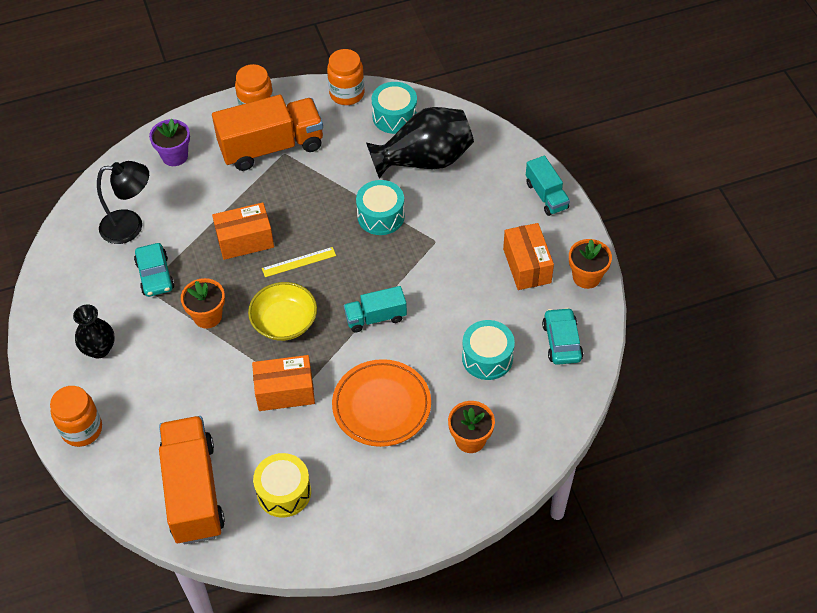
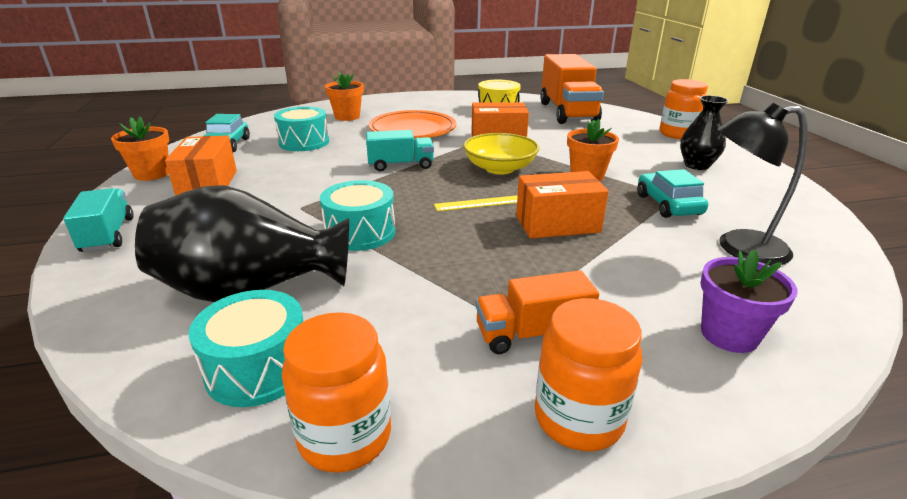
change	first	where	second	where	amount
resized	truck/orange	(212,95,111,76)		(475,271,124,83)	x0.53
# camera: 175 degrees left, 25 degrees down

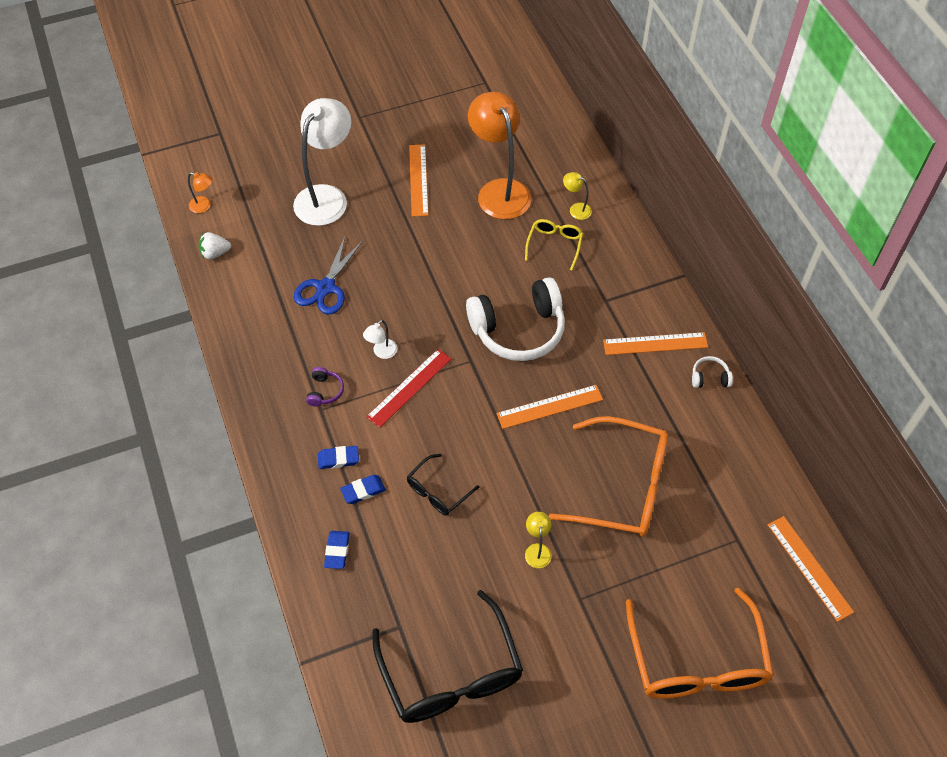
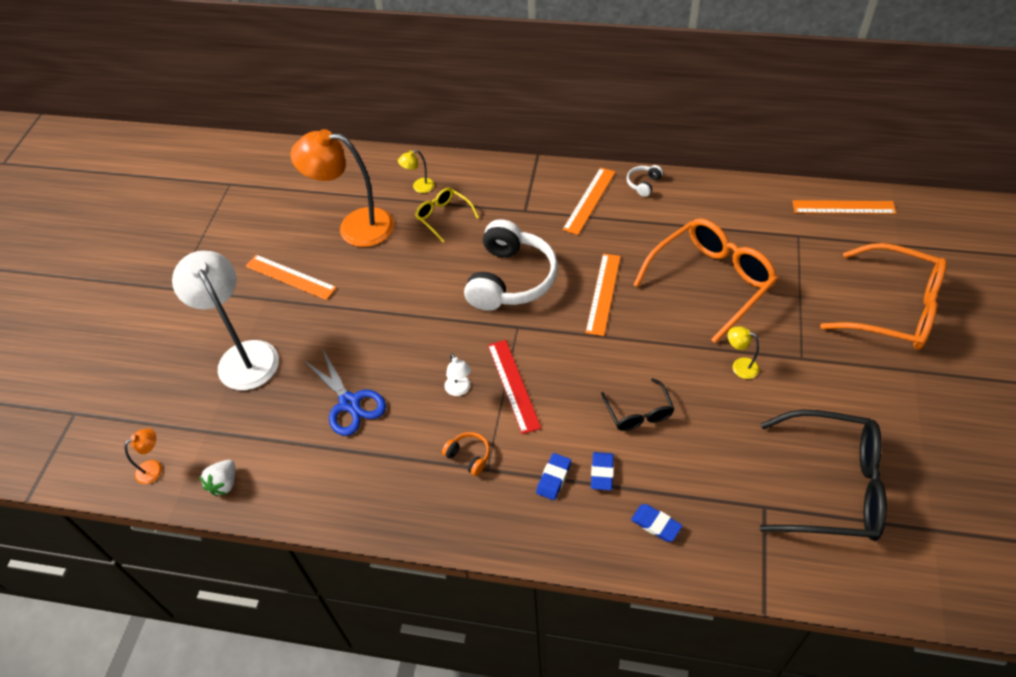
change	first	where	second	where	amount
recoloured	headphones/purple	(306,367,38,40)	headphones/orange	(442,432,48,44)	
# camera: 55 degrees left, 5 degrees down

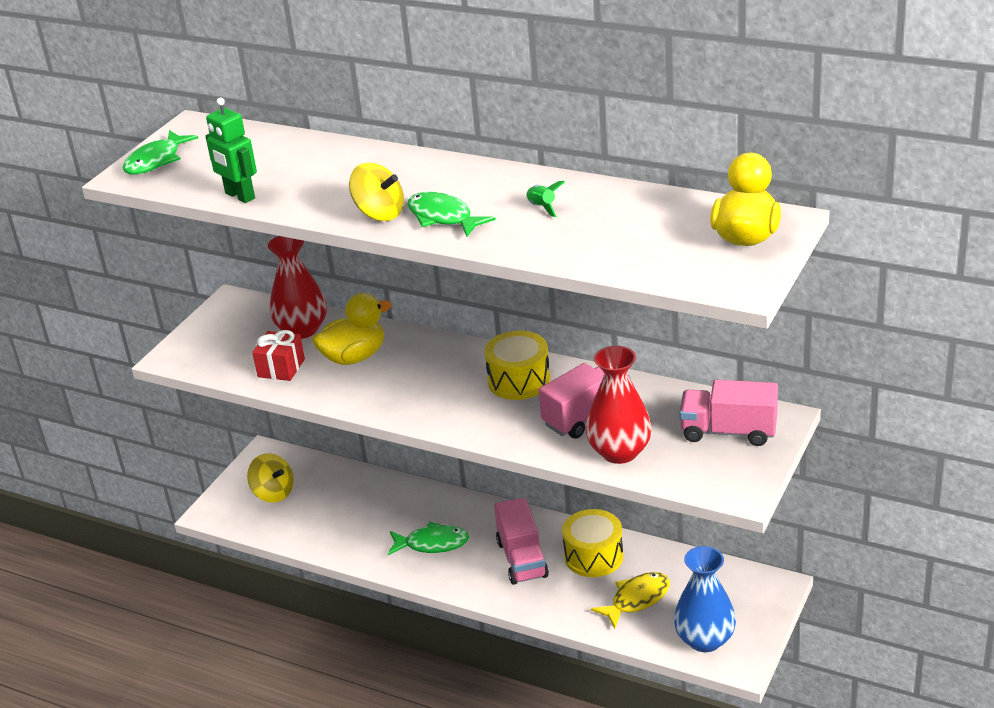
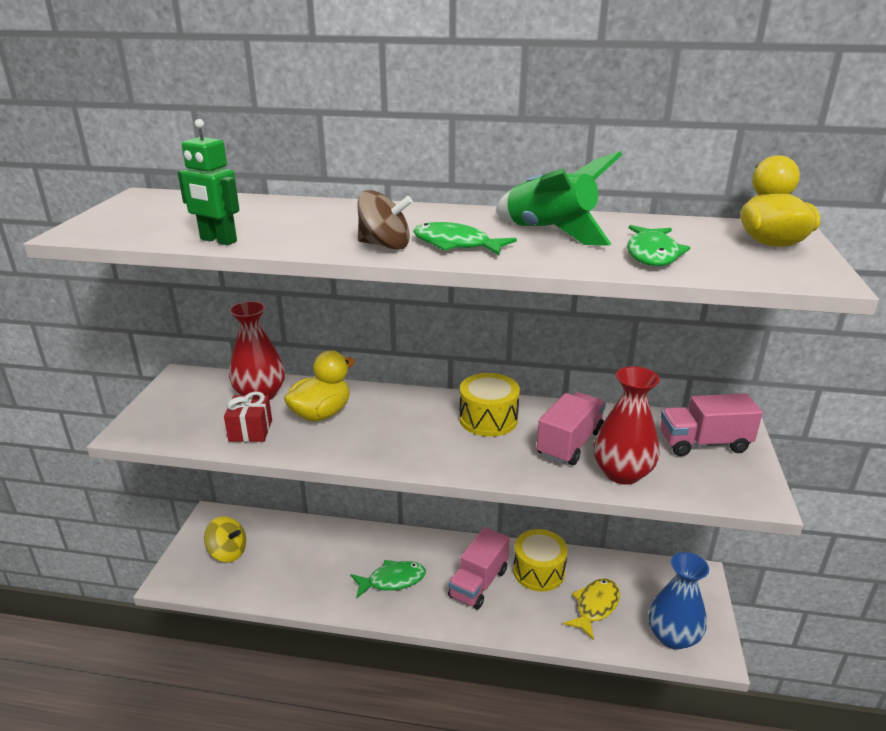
change	first	where	second	where	amount
moved	fish/green	(122,130,76,45)		(627,225,63,41)	
recoloured	spinning top/yellow	(349,163,55,58)	spinning top/brown	(357,190,55,60)	
turned	truck/pink	(494,497,55,88)		(448,527,62,83)	60 degrees clockwise
resized	rocket/green	(526,181,39,36)		(496,151,126,95)	x2.46
# camera: 20 degrees left, 5 degrees down

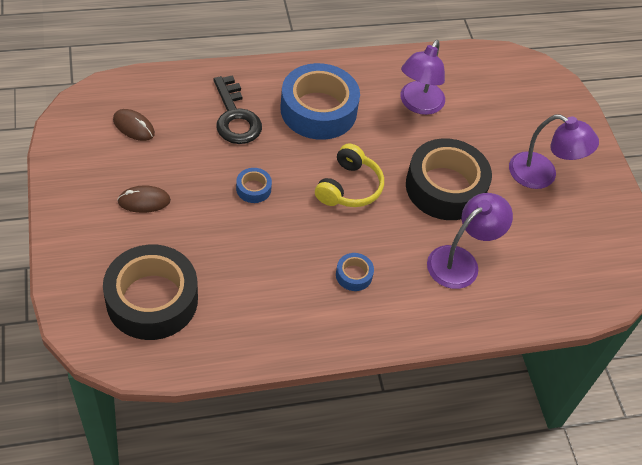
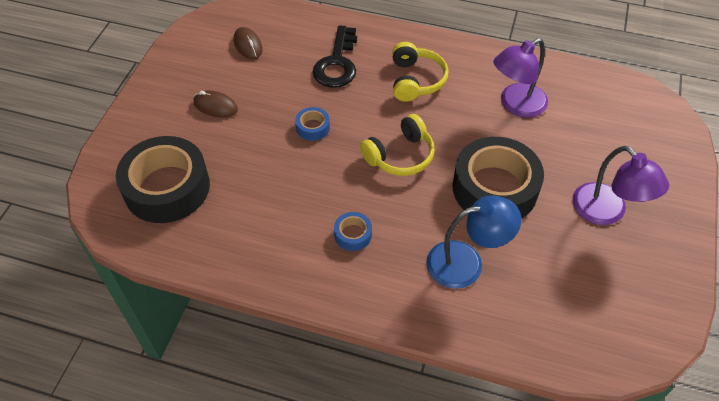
change	first	where	second	where	amount
replaced	tape/blue	(280,63,80,77)	headphones/yellow	(392,42,56,60)	
recoloured	lamp/purple	(427,193,86,96)	lamp/blue	(426,195,95,94)	
# camera: 35 degrees right, 0 degrees up

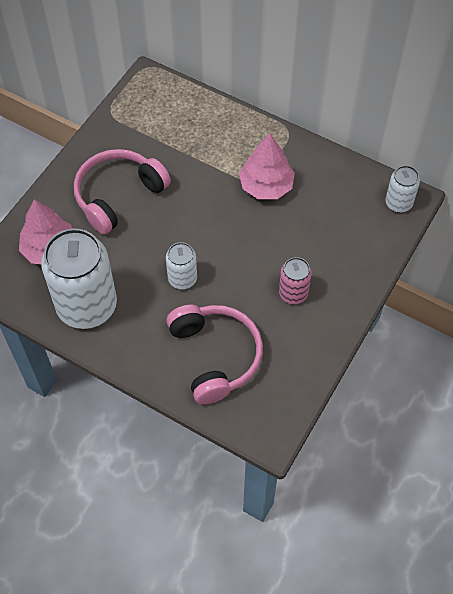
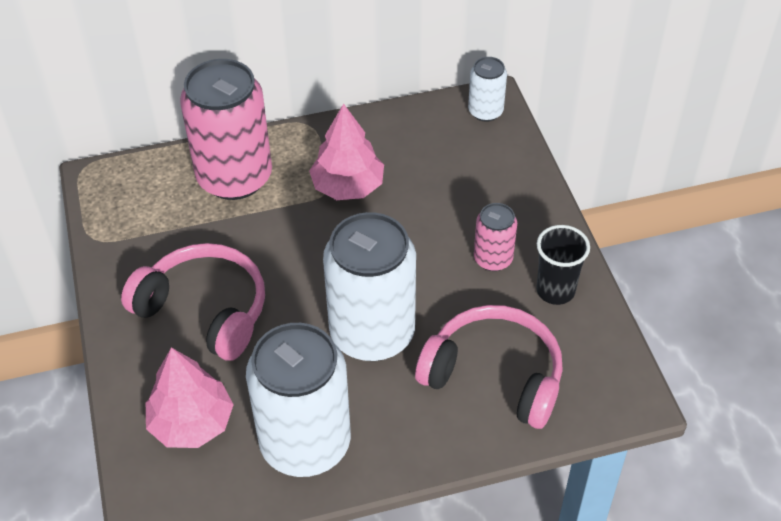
change	first	where	second	where	amount
added			can/pink	(180,59,92,141)	
added			cup/black	(536,225,54,80)	
turned	headphones/pink	(74,149,97,86)		(121,243,144,118)	120 degrees clockwise
resized	can/white	(166,242,31,47)		(323,212,93,149)	x2.06
# camera: 45 degrees left, 10 degrees down

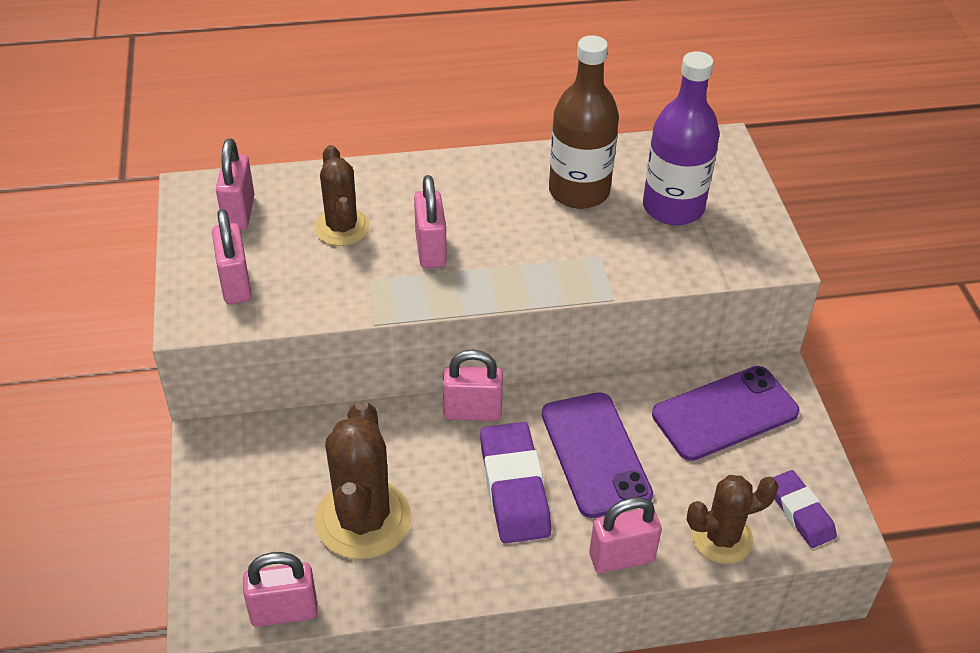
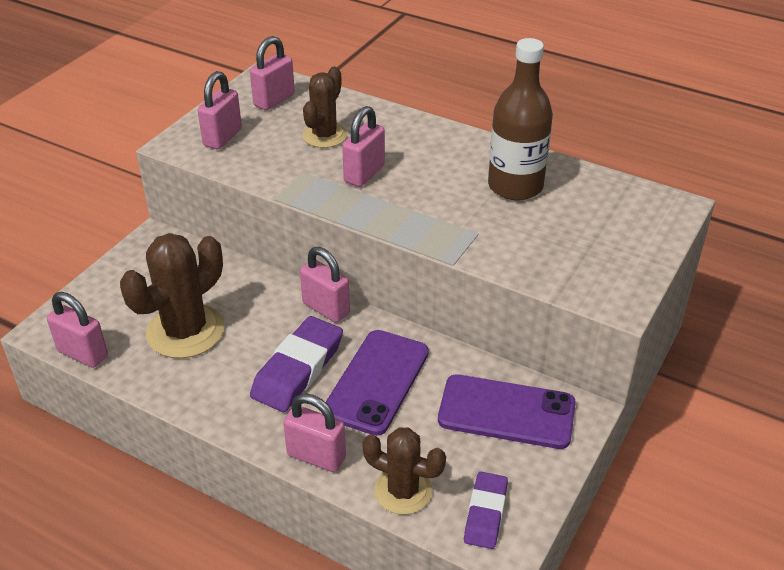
change	first	where	second	where	amount
removed	bottle/purple	(643,51,77,174)			
# camera: 40 degrees right, 5 degrees down

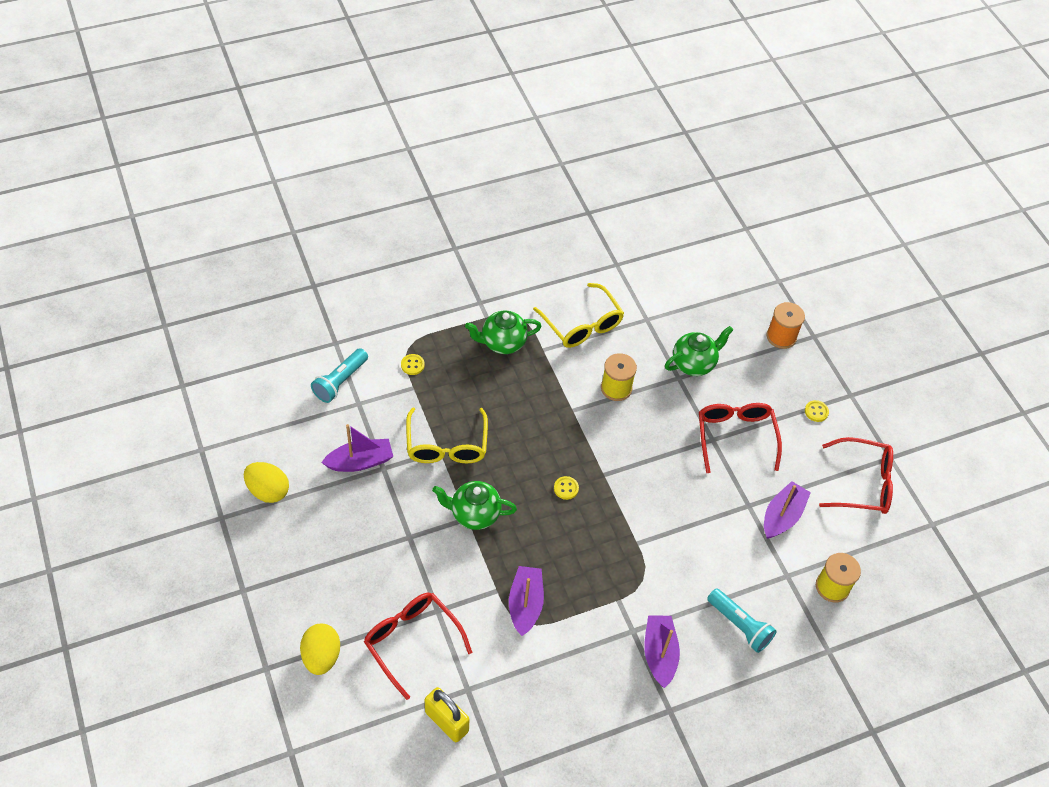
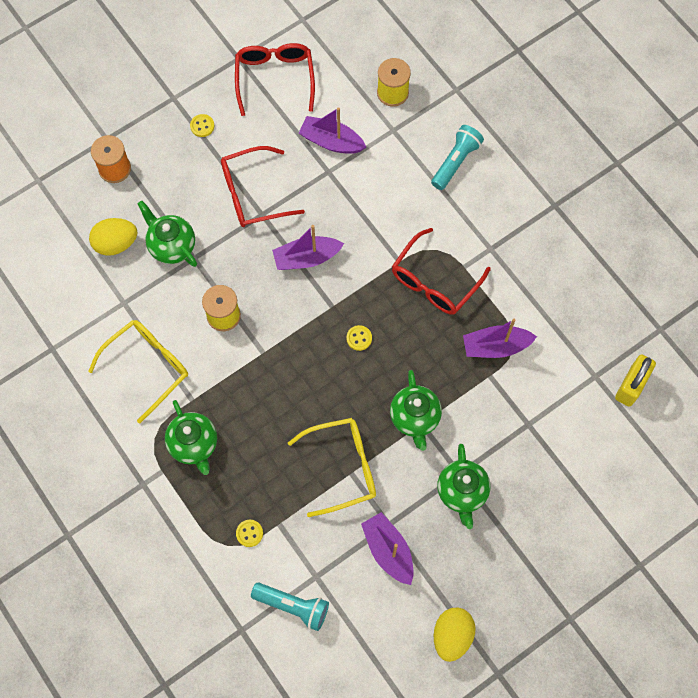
change	first	where	second	where	amount
added			teapot/green	(437,444,53,85)	
moved	egg/yellow	(300,624,40,51)		(89,218,48,38)	
moved	glasses/red	(364,593,108,107)		(392,228,99,87)	
moved	boat/purple	(644,615,36,73)		(272,225,72,45)	
# camera: 100 degrees left, 15 degrees up

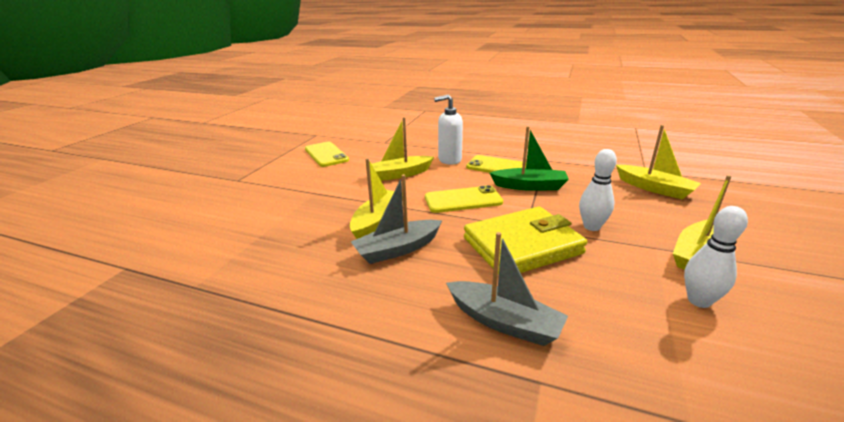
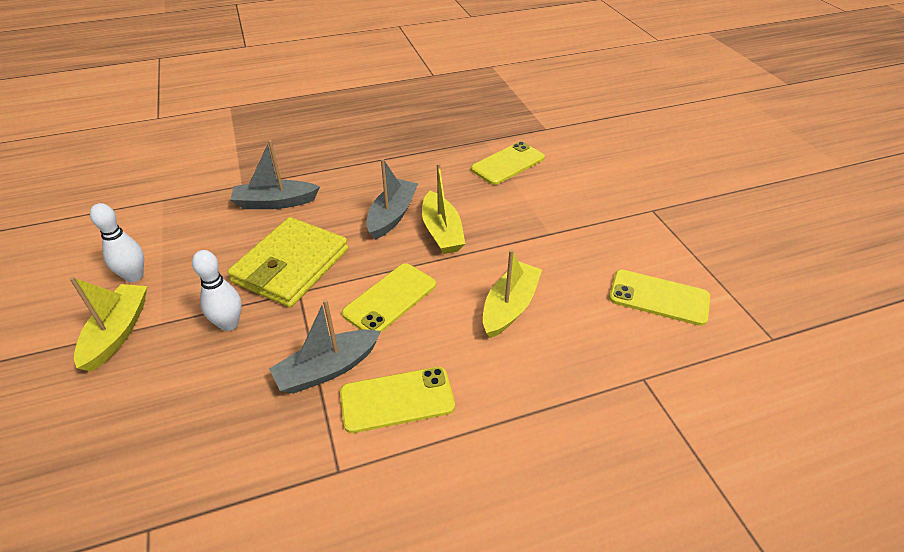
change	first	where	second	where	amount
removed	soap dispenser/white	(434,94,29,71)			
removed	boat/yellow	(616,125,85,74)			
added			phone/yellow	(471,142,74,43)	
recoloured	boat/green	(490,126,79,65)	boat/grey	(269,299,112,95)	
# camera: 140 degrees right, 15 degrees up

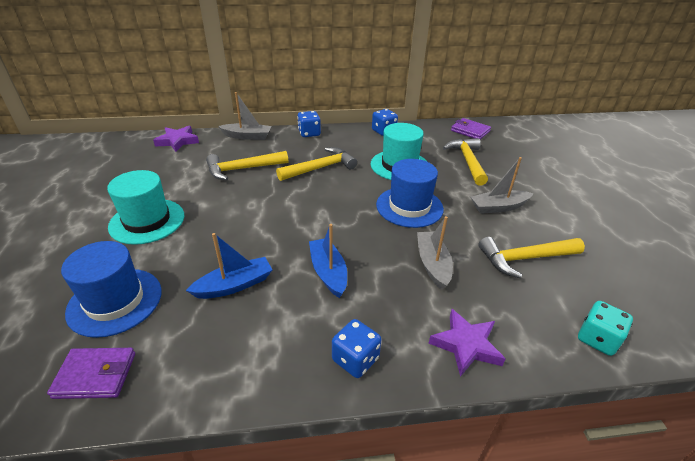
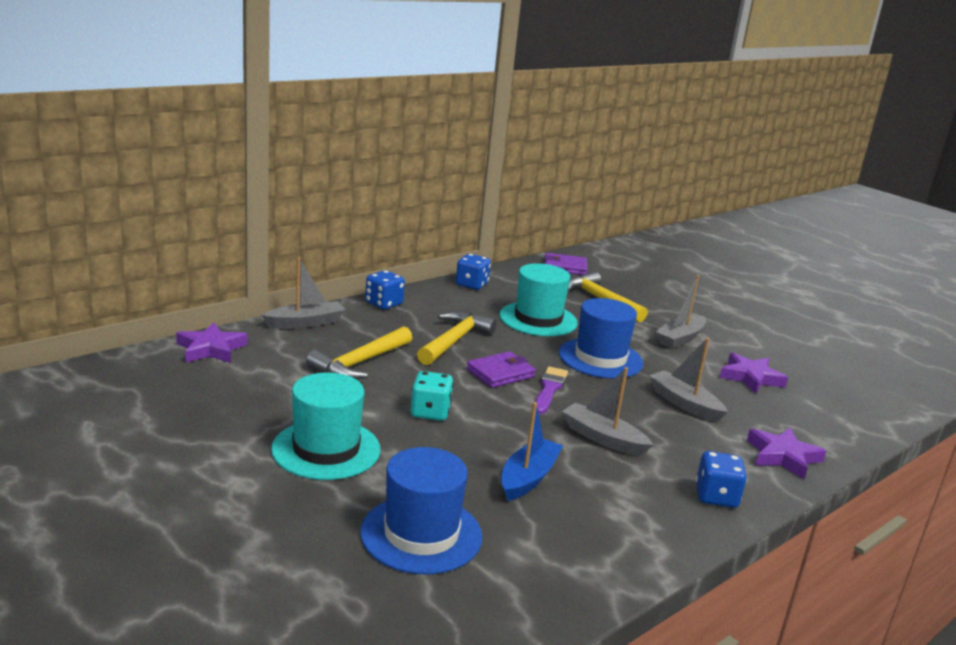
change	first	where	second	where	amount
added			brush/purple	(535,366,33,48)	
moved	wallet/purple	(47,348,88,51)		(467,351,69,37)	
moved	dice/turquoise	(578,301,55,55)		(410,371,43,50)	
replaced	hammer/yellow	(479,237,106,42)	star/purple	(719,353,69,41)	
recoloured	boat/blue	(309,224,38,74)	boat/grey	(562,367,91,89)	
# camera: 35 degrees left, 15 degrees down

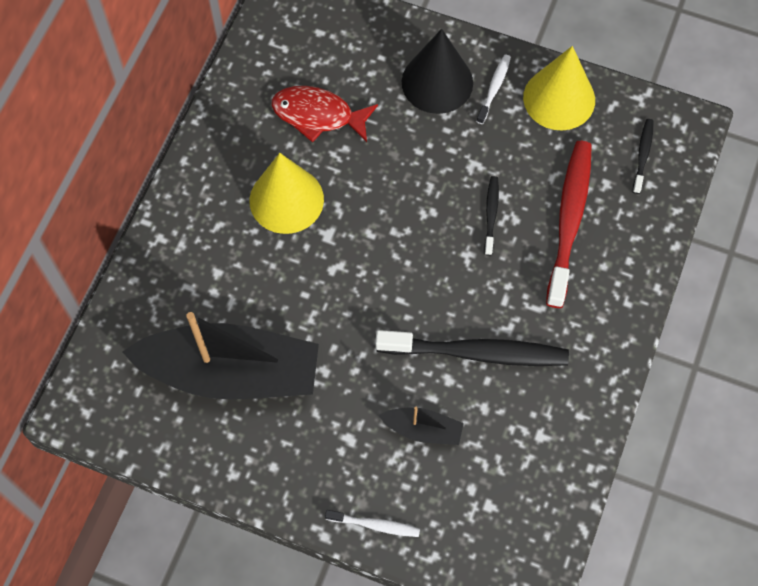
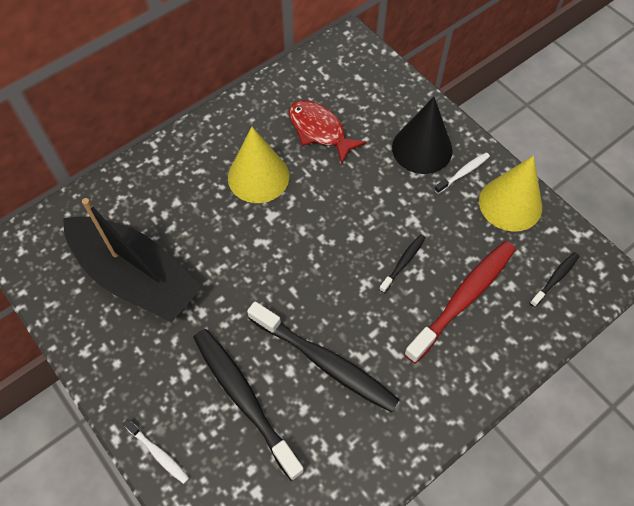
change	first	where	second	where	amount
replaced	boat/black	(378,407,86,38)	toothbrush/black	(193,329,111,152)	
# camera: 30 degrees right, 5 degrees down

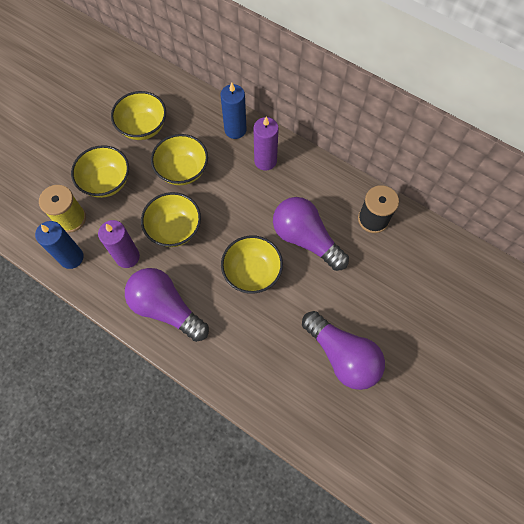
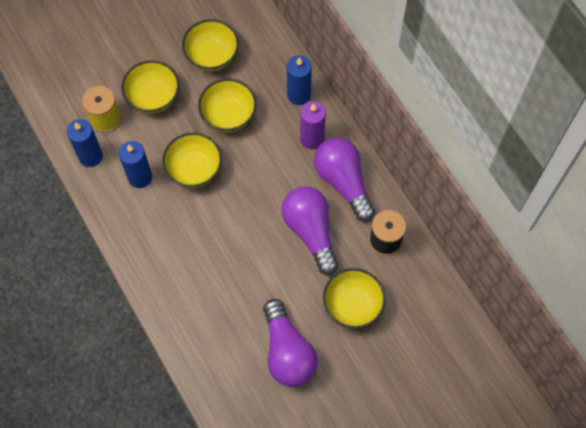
change	first	where	second	where	amount
moved	light bulb/purple	(125,268,84,74)		(314,138,61,84)	
moved	bowl/yellow	(221,235,62,59)		(323,268,63,61)	
recoloured	candle/purple	(98,220,42,48)	candle/blue	(119,141,33,47)	
# camera: 25 degrees right, 0 degrees up

